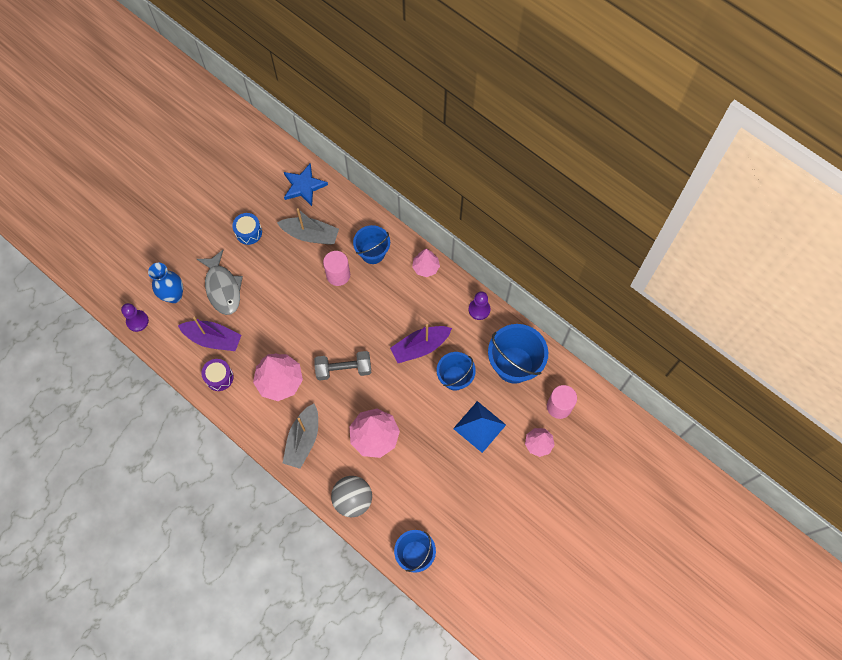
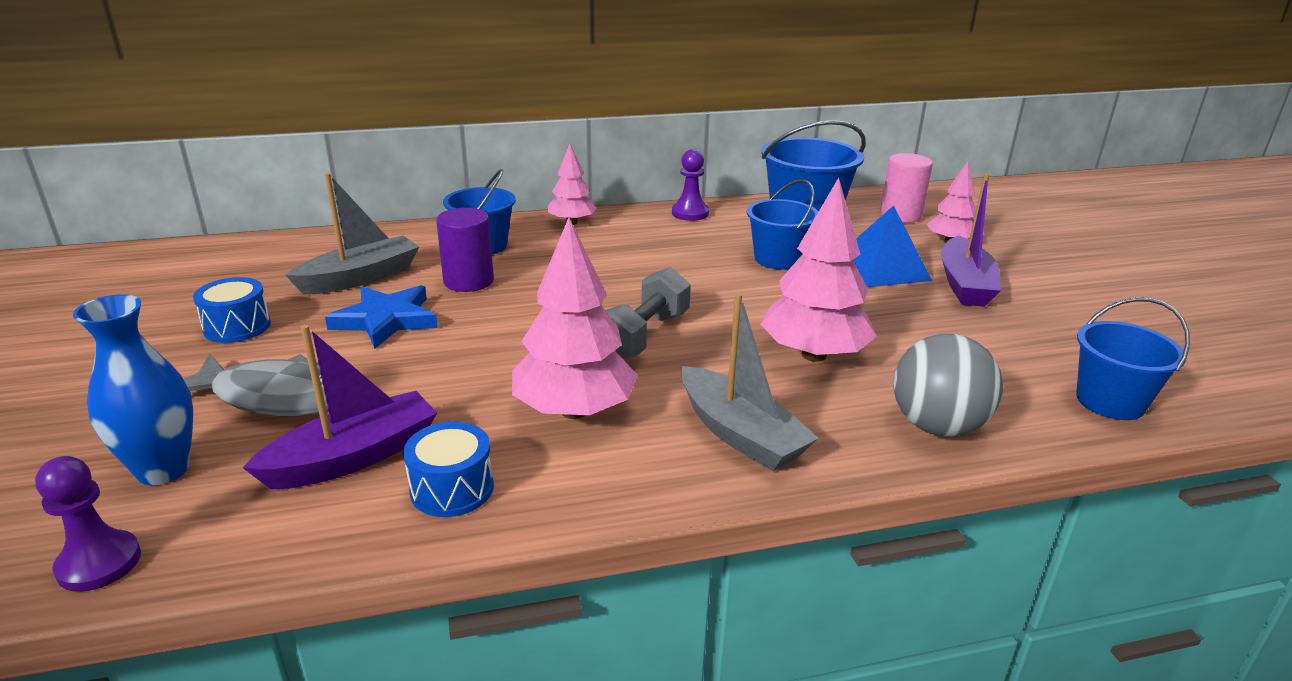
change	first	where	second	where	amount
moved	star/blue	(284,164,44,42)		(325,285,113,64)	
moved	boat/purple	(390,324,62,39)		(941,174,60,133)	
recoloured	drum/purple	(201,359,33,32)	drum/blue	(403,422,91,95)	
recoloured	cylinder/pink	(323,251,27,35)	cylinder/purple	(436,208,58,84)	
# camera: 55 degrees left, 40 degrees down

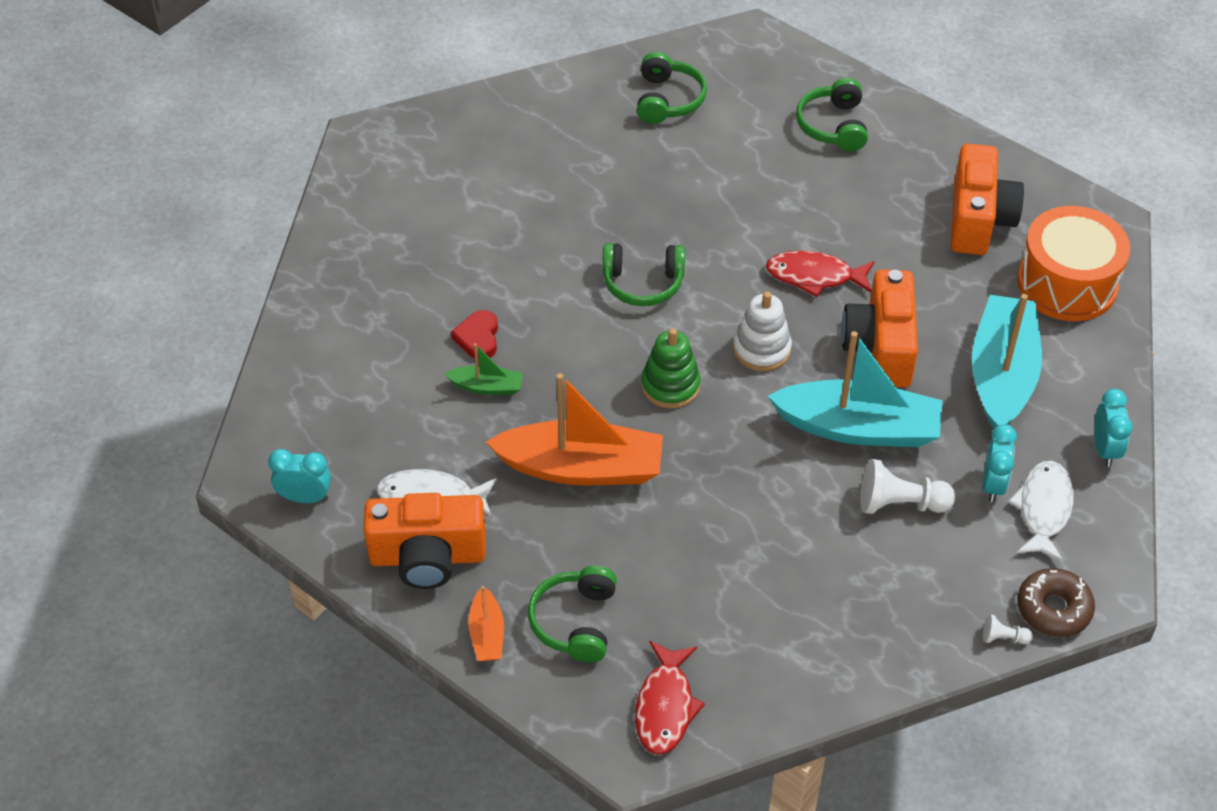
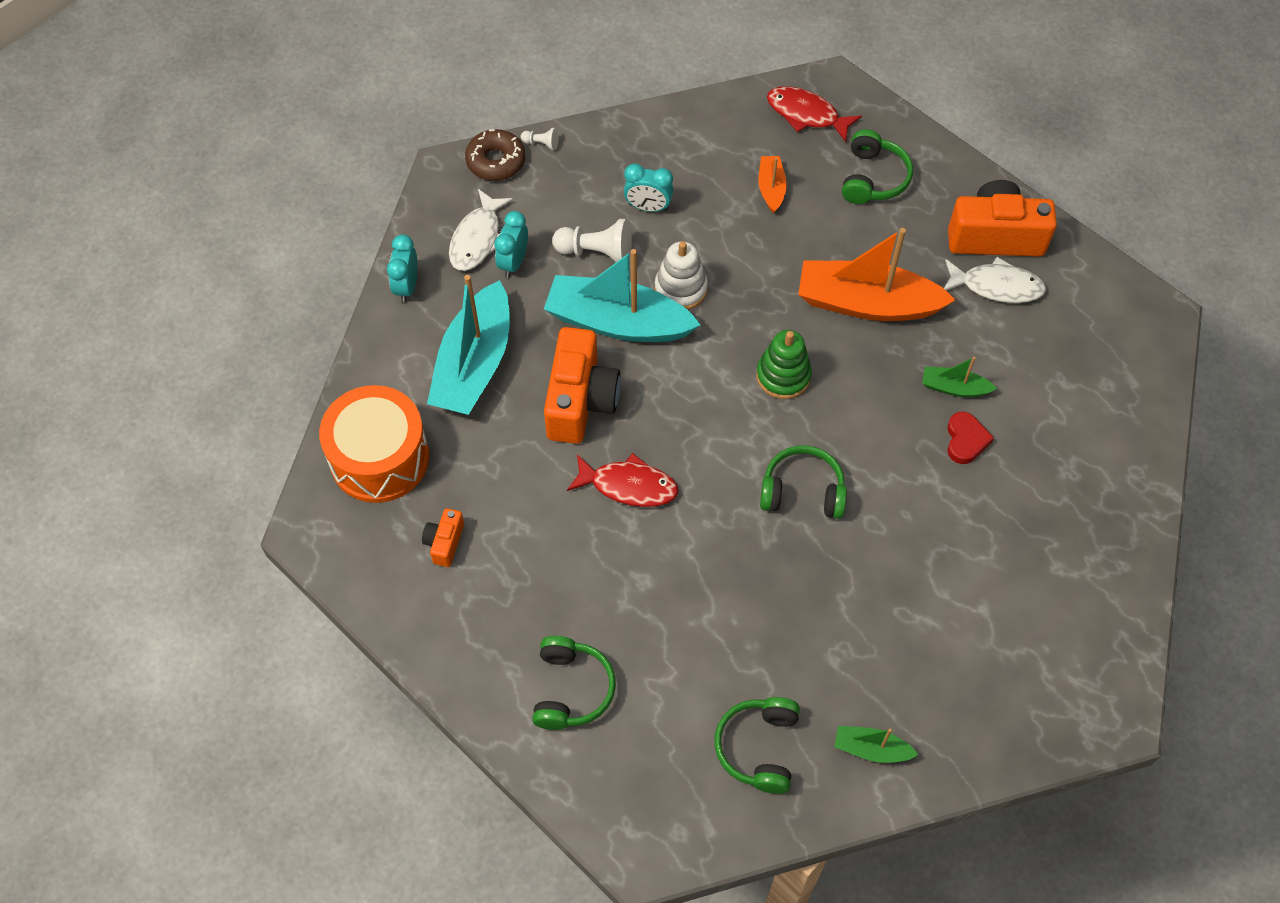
change	first	where	second	where	amount
added			boat/green	(834,726,85,37)	
moved	clock/turquoise	(268,449,63,54)		(624,163,49,49)	
moved	boat/orange	(468,586,36,75)		(759,156,28,57)	
moved	stacking toy/white	(733,292,59,79)		(655,241,53,69)	
turned	fish/red	(635,641,70,114)		(767,86,95,56)	75 degrees counterclockwise
resized	camera/orange	(950,144,74,111)		(422,508,42,59)	x0.48
# camera: 175 degrees left, 10 degrees up

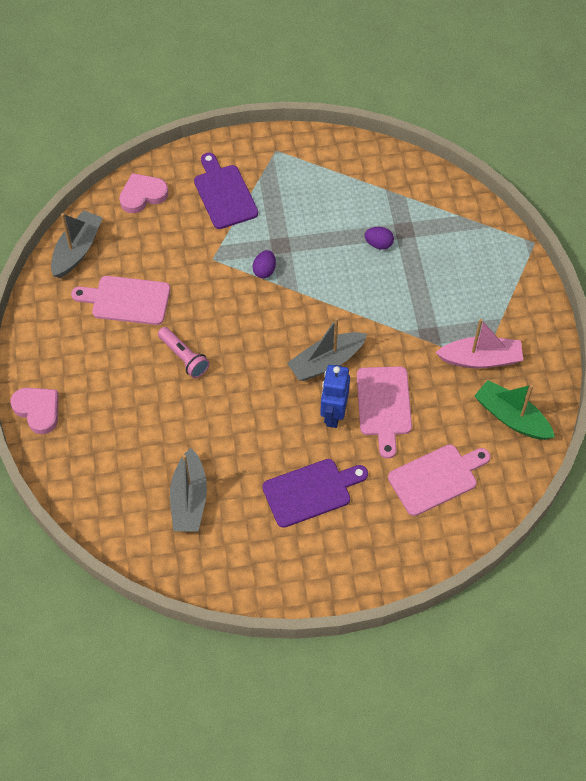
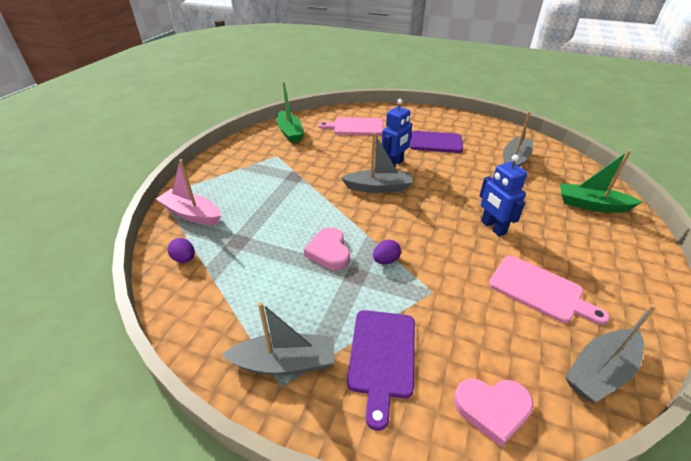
change	first	where	second	where	amount
removed	cutting board/pink	(357,366,55,93)			
added			boat/grey	(221,302,113,73)	
added			boat/green	(560,150,83,63)	
moved	heart/pink	(10,387,49,47)		(304,227,46,43)	
moved	egg/purple	(365,227,29,23)		(168,238,27,25)	
moved	boat/pink	(435,319,88,49)		(156,159,65,66)	
replaced	flashlight/pink	(158,327,52,51)	robot/blue	(479,155,48,82)	
# camera: 150 degrees left, 20 degrees down

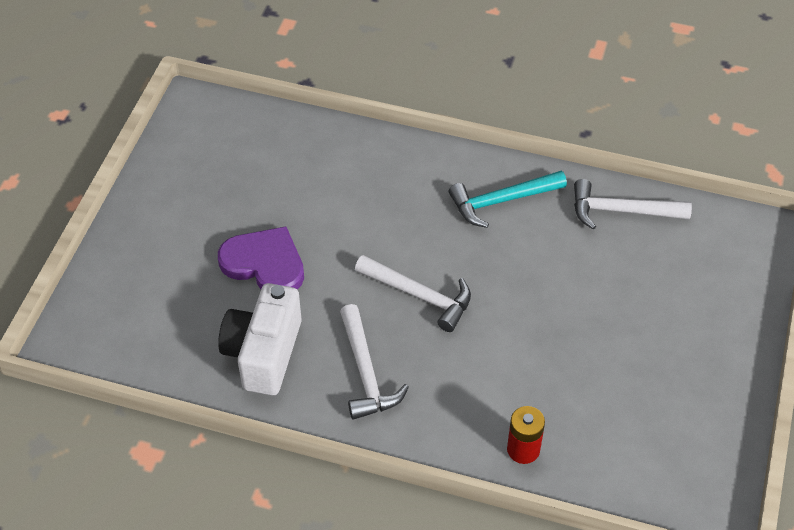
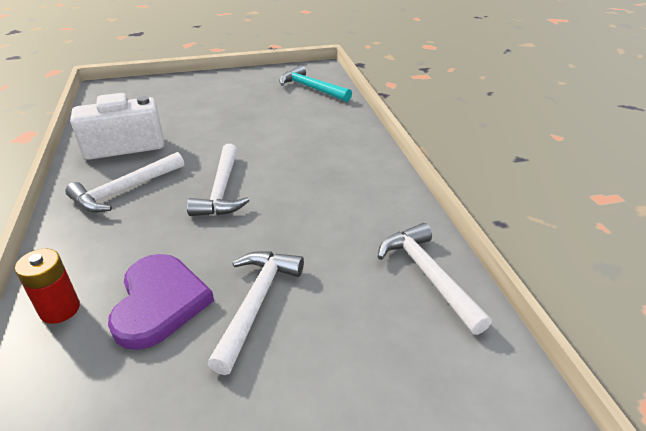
change	first	where	second	where	amount
added			hammer/white	(207,251,97,124)	
moved	heart/purple	(218,226,86,64)		(108,254,106,96)	
moved	hammer/turquoise	(449,171,118,57)		(279,65,73,37)	
# camera: 60 degrees right, 15 degrees down

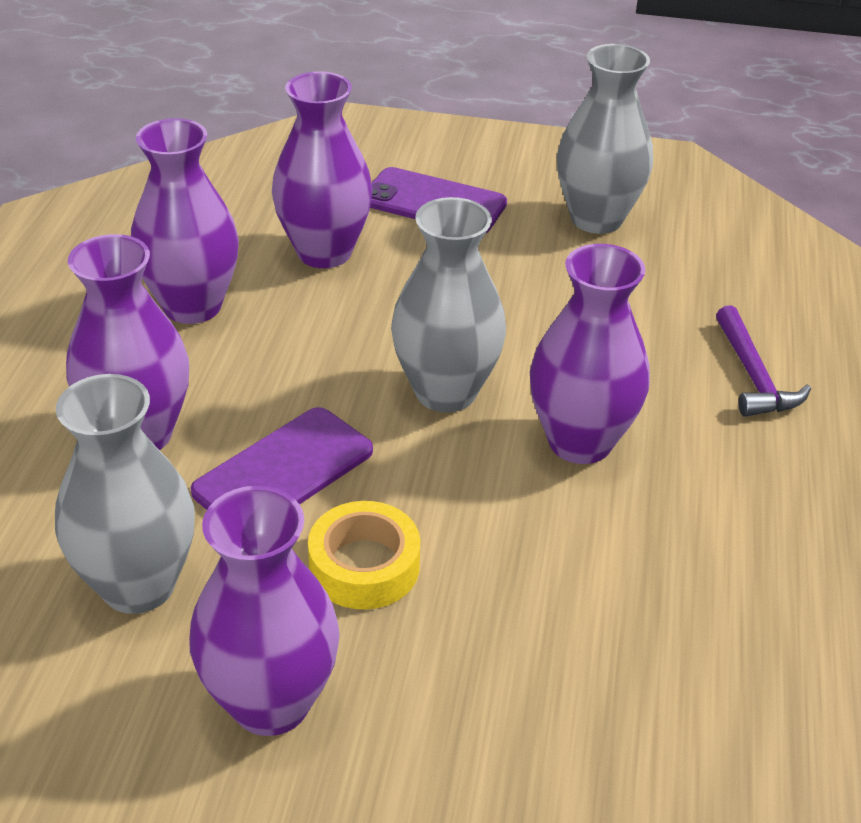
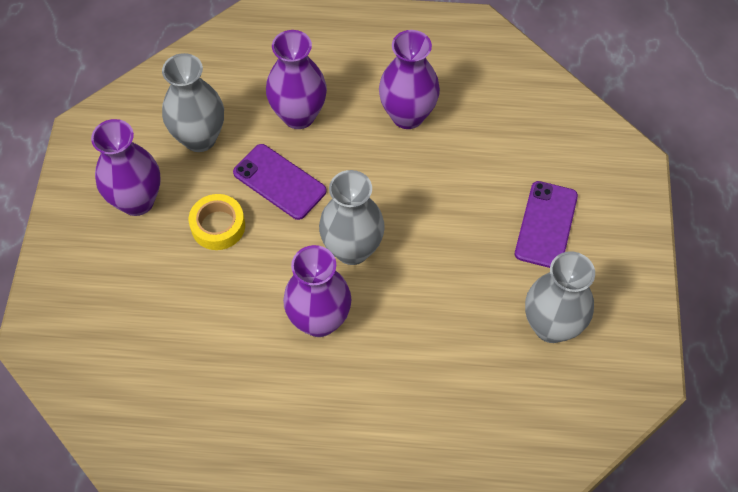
change	first	where	second	where	amount
removed	vase/purple	(272,71,101,197)			
removed	hammer/purple	(716,305,95,112)			
# camera: 85 degrees right, 20 degrees up

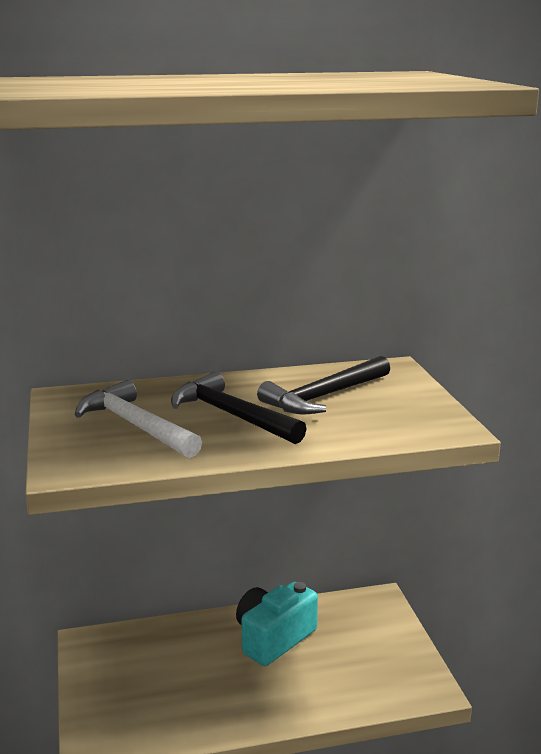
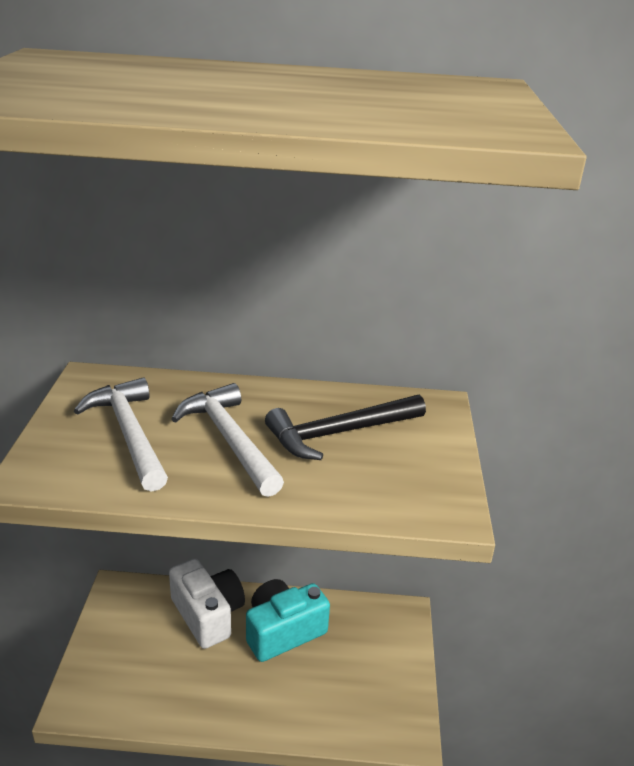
change	first	where	second	where	amount
added			camera/white	(169,558,76,91)	
recoloured	hammer/black	(171,372,136,72)	hammer/white	(171,383,113,114)	
# camera: 15 degrees right, 10 degrees up

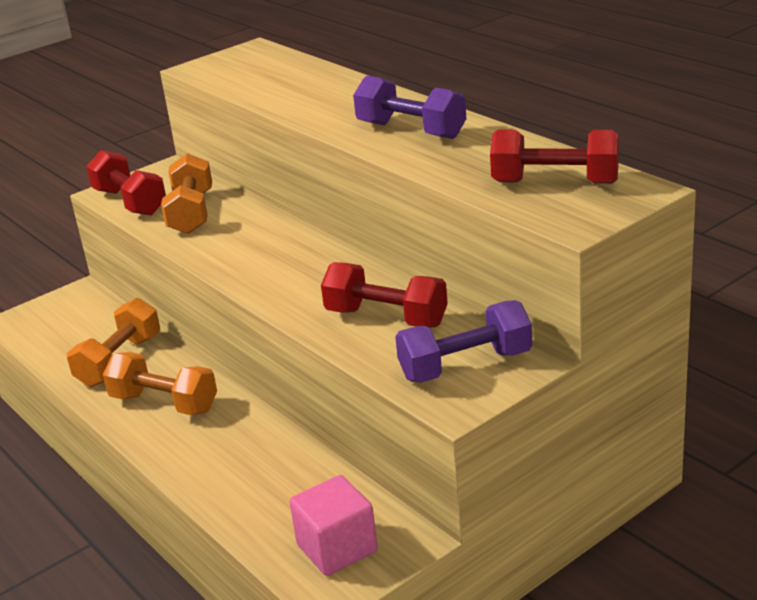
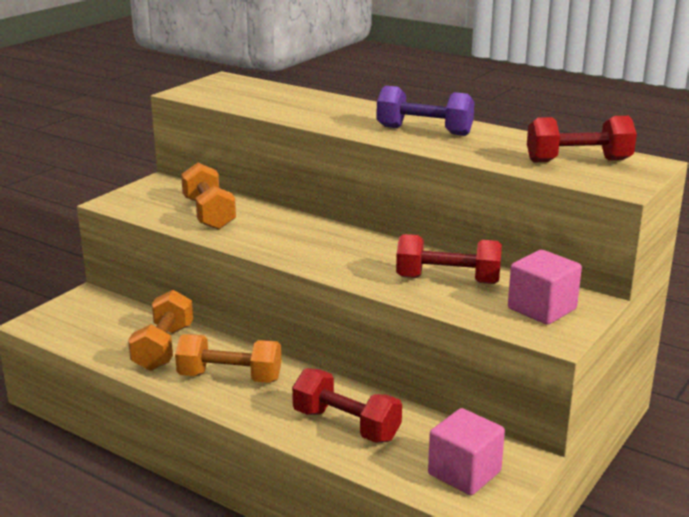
change	first	where	second	where	amount
moved	dumbbell/red	(86,150,80,66)		(292,368,110,75)	
replaced	dumbbell/purple	(395,300,137,83)	cube/pink	(508,250,74,75)	
# camera: 20 degrees left, 5 degrees down

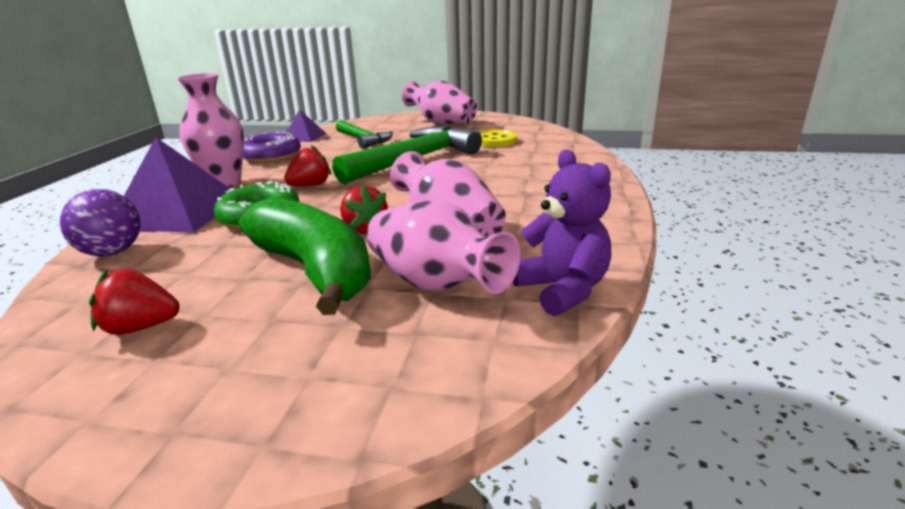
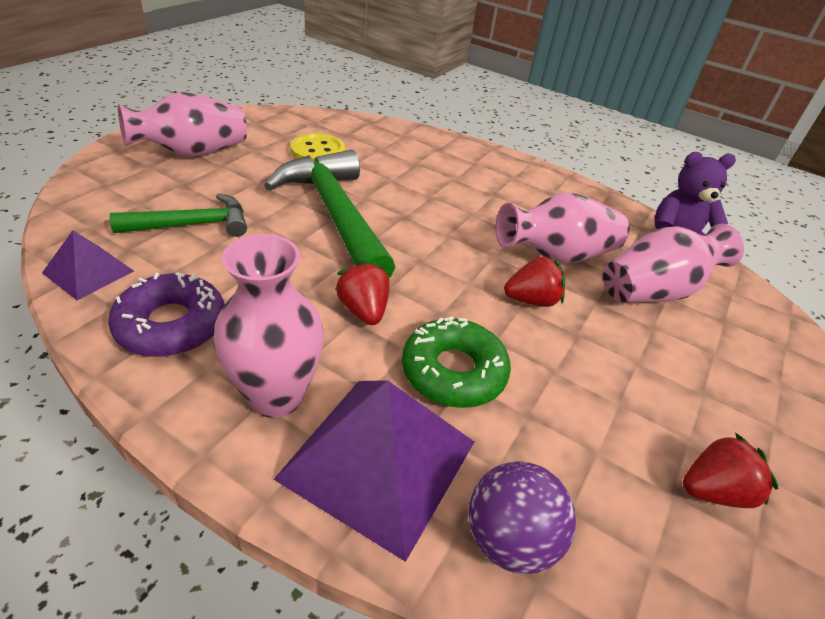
change	first	where	second	where	amount
removed	banana/green	(239,197,132,118)			
turned	strawberry/red	(89,269,91,66)		(683,433,95,75)	120 degrees counterclockwise
# camera: 75 degrees left, 15 degrees up

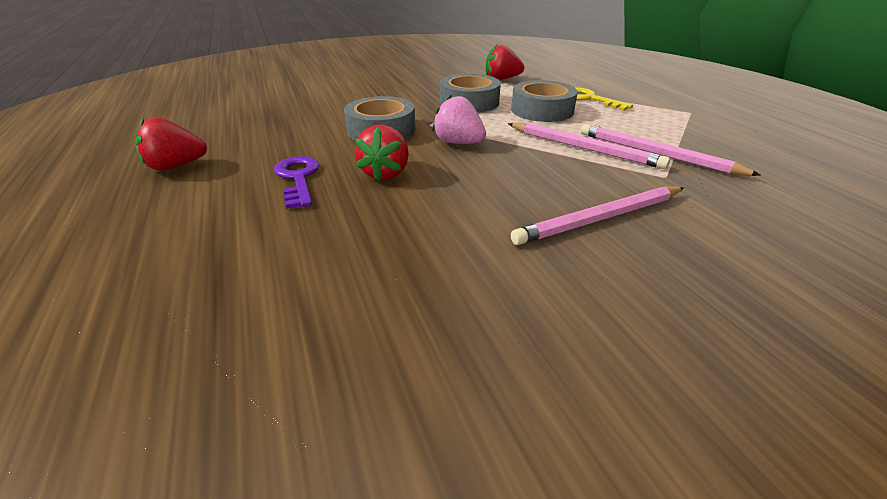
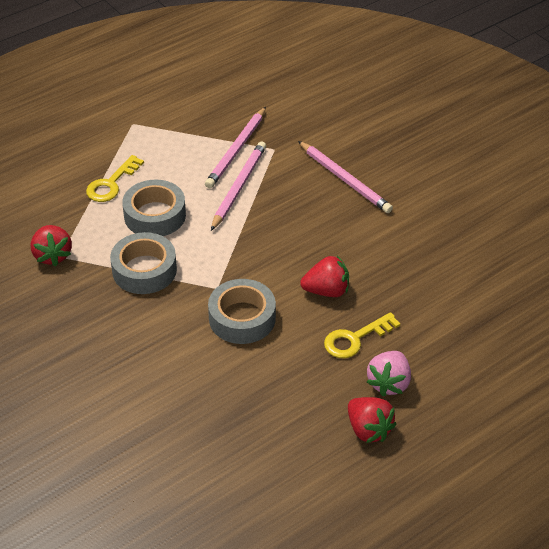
change	first	where	second	where	amount
moved	strawberry/pink	(432,94,54,50)		(367,351,44,45)	
recoloured	key/purple	(274,156,45,53)	key/yellow	(324,312,76,46)	
# camera: 105 degrees left, 10 degrees up

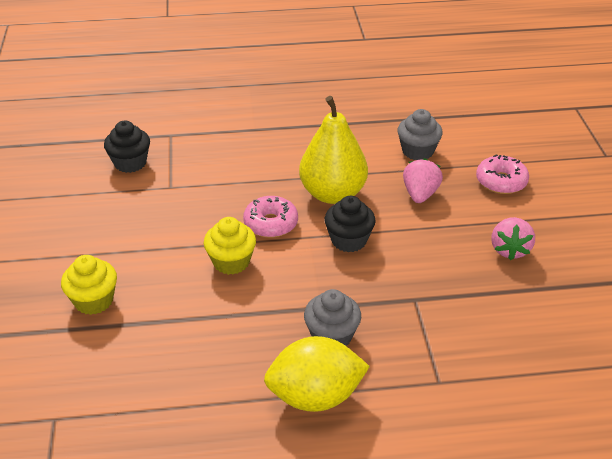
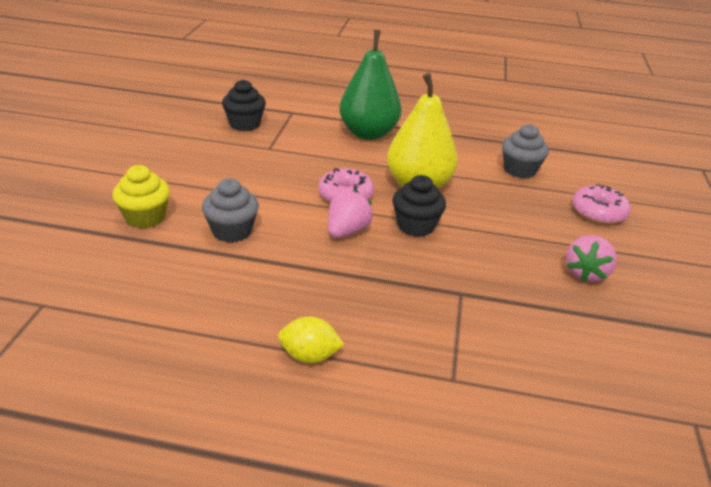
change	first	where	second	where	amount
removed	cupcake/yellow	(204,217,52,58)			
added			pear/green	(339,30,63,110)	
moved	cupcake/grey	(304,289,57,57)		(202,178,57,65)	
moved	strawberry/pink	(403,158,40,45)		(328,189,45,49)	
resized	lemon/yellow	(264,336,106,76)		(278,316,66,47)	x0.56
# camera: 15 degrees right, 5 degrees down

